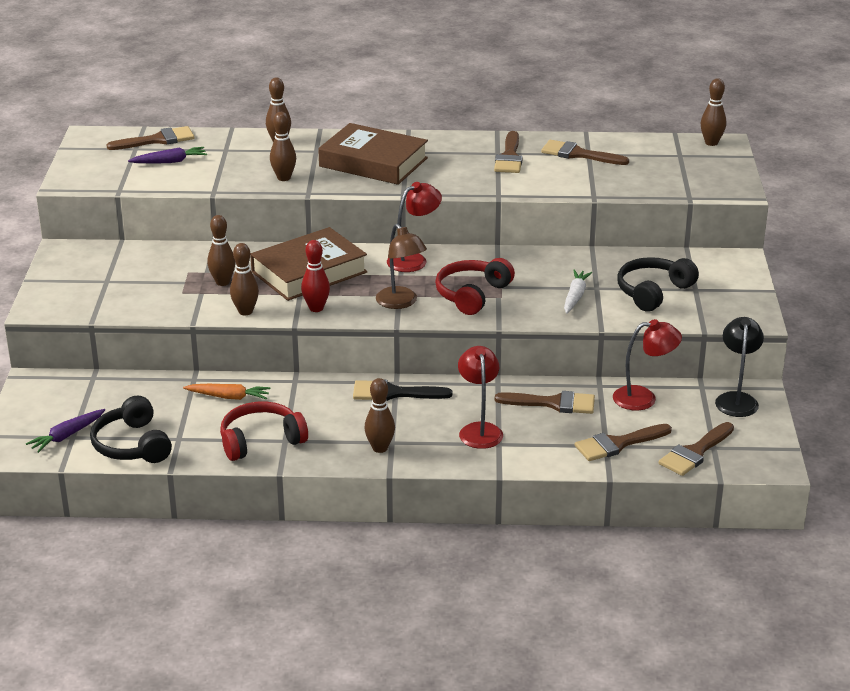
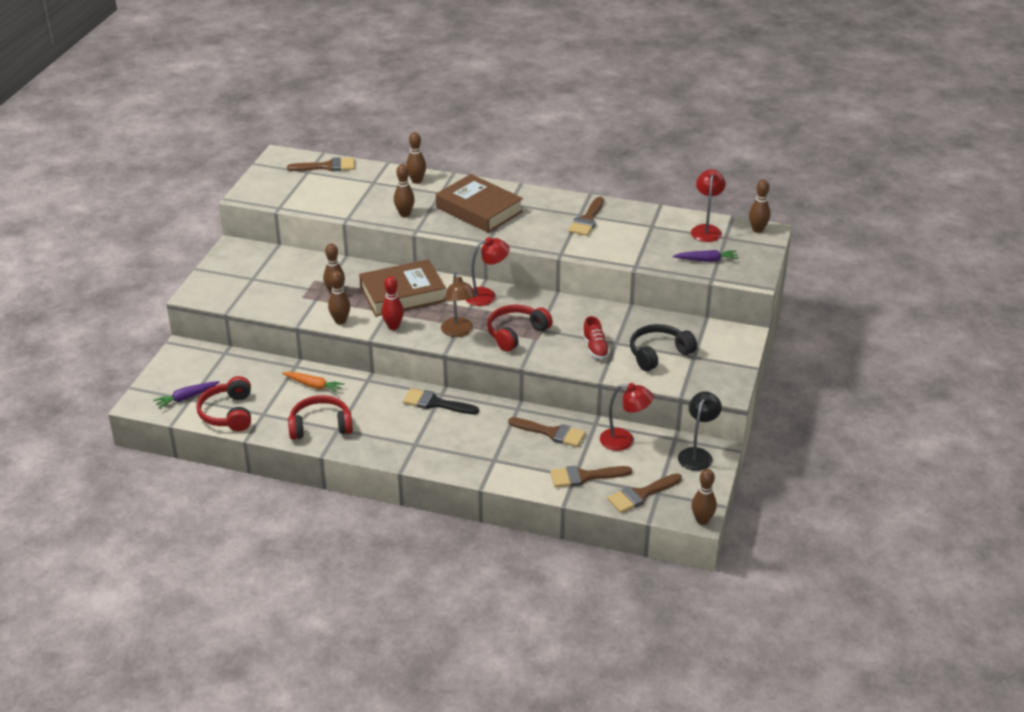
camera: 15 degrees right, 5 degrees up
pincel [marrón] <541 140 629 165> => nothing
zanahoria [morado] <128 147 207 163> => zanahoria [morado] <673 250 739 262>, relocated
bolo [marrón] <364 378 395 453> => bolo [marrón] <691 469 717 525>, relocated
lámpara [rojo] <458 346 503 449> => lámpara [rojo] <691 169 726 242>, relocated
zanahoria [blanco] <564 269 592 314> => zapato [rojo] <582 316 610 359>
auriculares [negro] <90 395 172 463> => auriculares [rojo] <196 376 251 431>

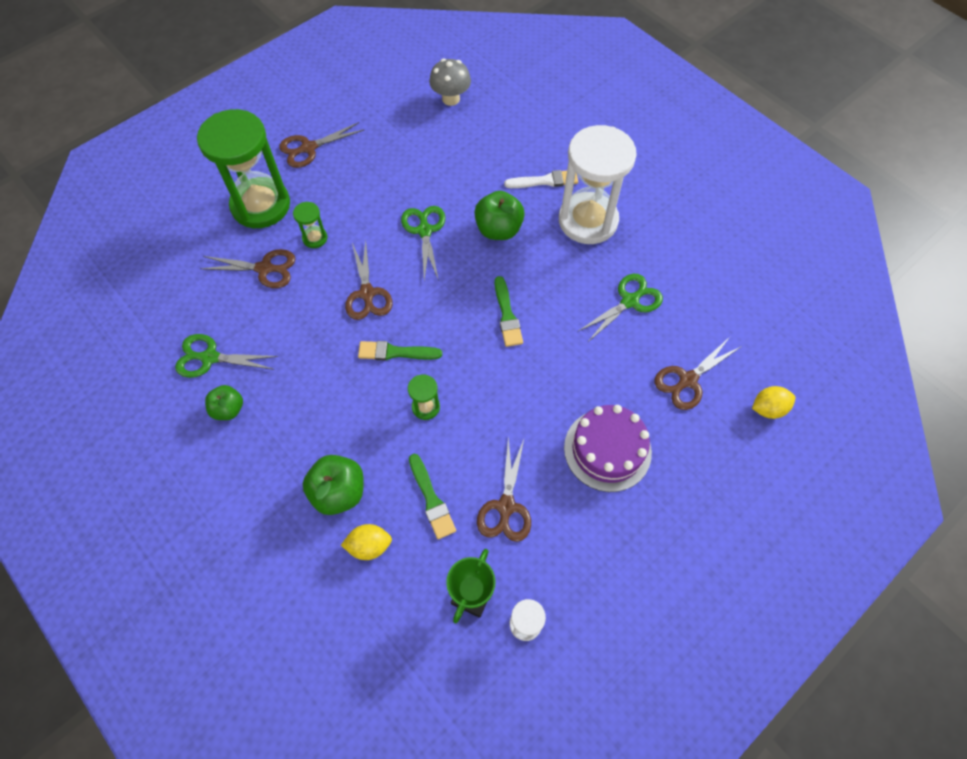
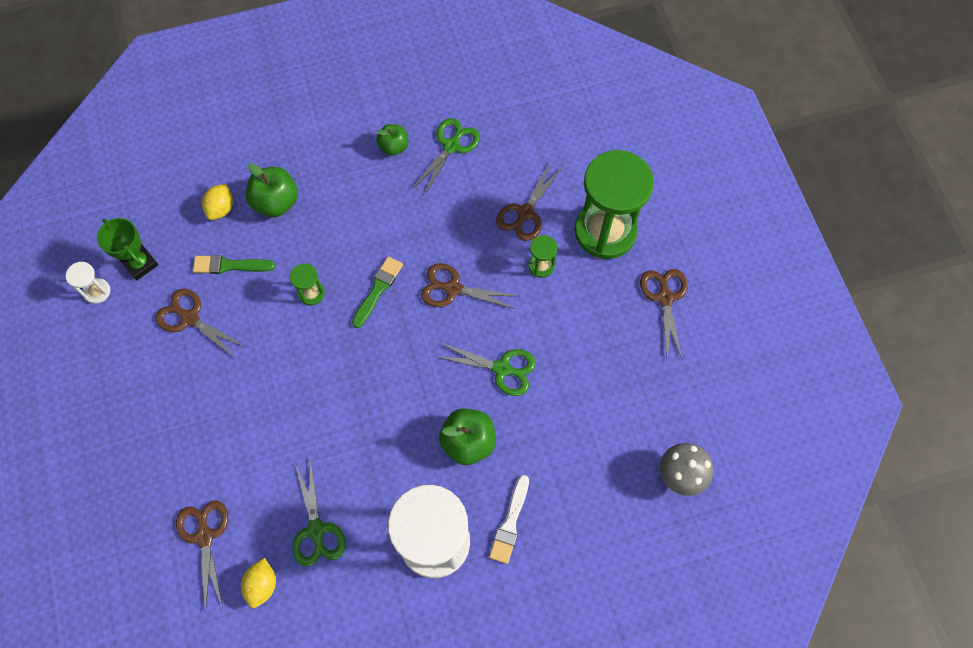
camera: 115 degrees right, 5 degrees up
pincel [verde] <495 276 523 347> => nothing
tarta [morado] <564 405 652 492> => nothing
limón [amarillo] <752 386 795 419> => limón [amarillo] <241 558 276 608>, relocated

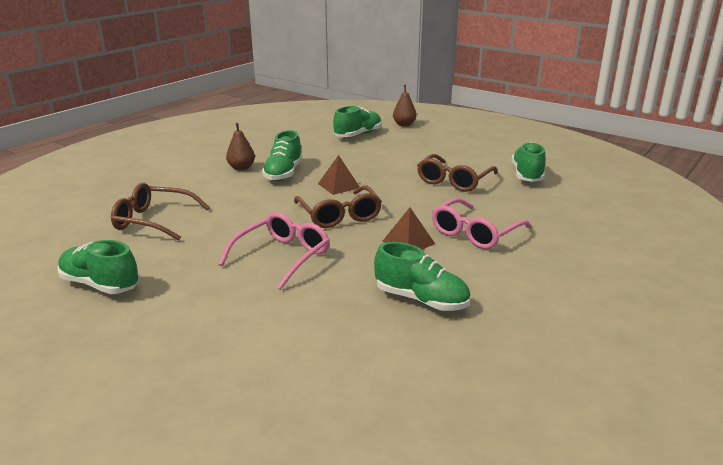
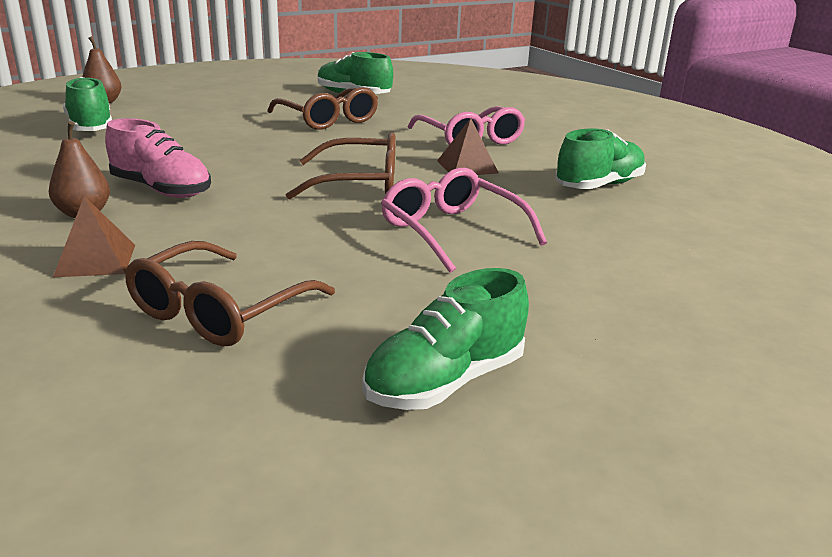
camera: 70 degrees left, 0 degrees up
pirámide [marrón] <318 155 360 195> => pirámide [marrón] <53 196 135 277>, relocated
zapato [verde] <262 130 302 181> => zapato [rosa] <105 118 211 198>

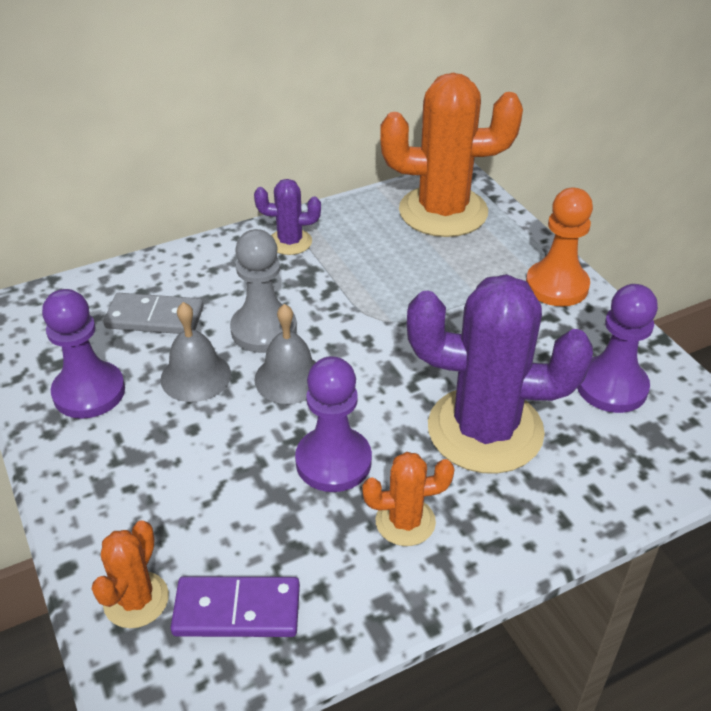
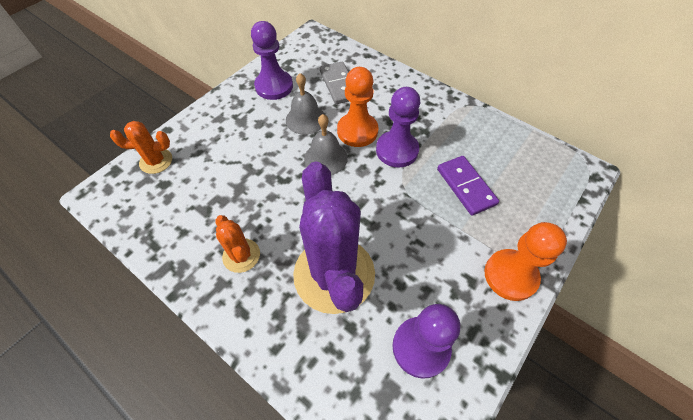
camera: 65 degrees right, 15 degrees up
cactus [morado] <254 179 321 255> => nothing
cactus [naranja] <380 73 523 237> => nothing
ficha de dominó [morado] <171 576 300 637> => ficha de dominó [morado] <437 156 499 216>, relocated
peón [morado] <295 356 372 492> => peón [morado] <376 87 420 168>, relocated
peón [gris] <230 229 297 353> => peón [naranja] <337 67 378 147>

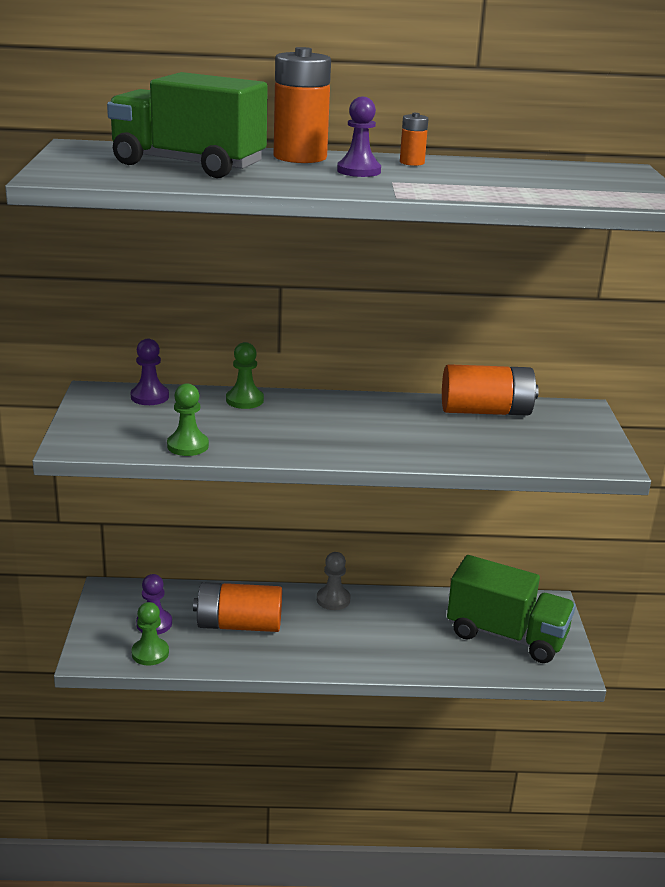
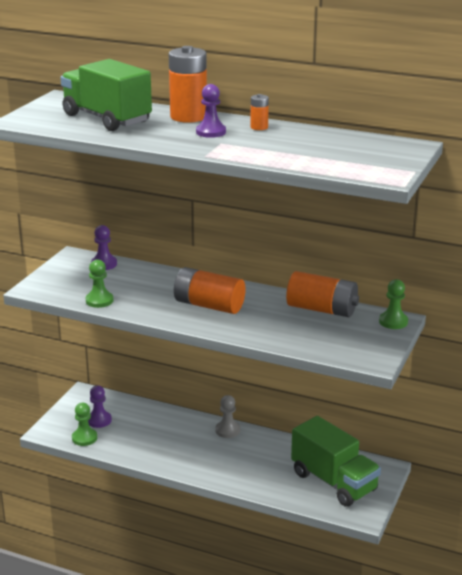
camera: 25 degrees right, 0 degrees up
pila [naranja] <193 582 282 632> => pila [naranja] <174 267 246 314>, relocated
peón [verde] <226 342 264 409> => peón [verde] <379 279 408 329>, relocated

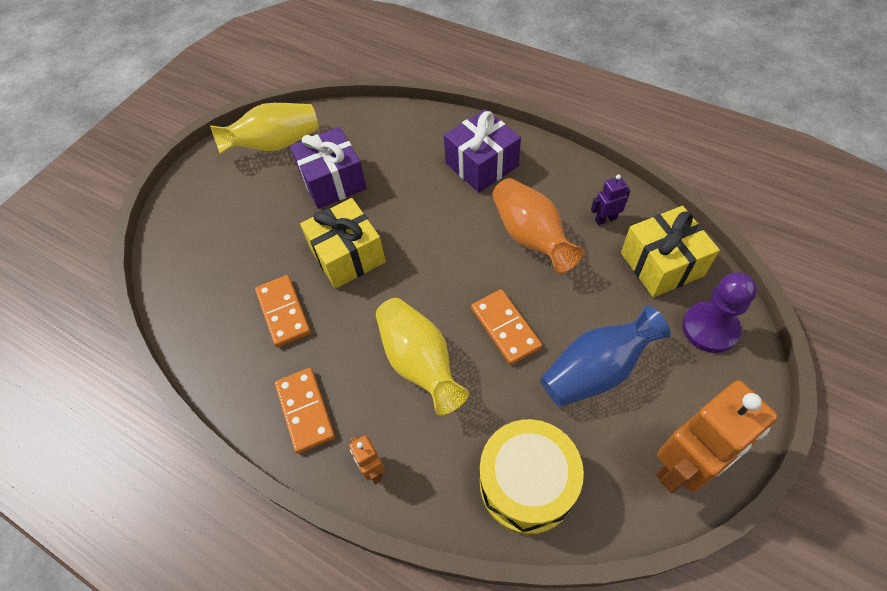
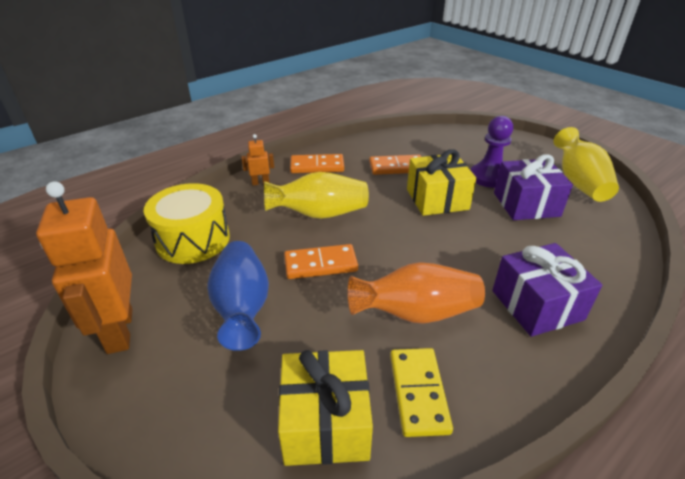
camera: 105 degrees right, 20 degrees down
peón [morado] <682 272 757 353> => peón [morado] <471 116 513 188>, relocated
robot [morado] <591 175 630 225> => ficha de dominó [amarillo] <390 348 453 437>

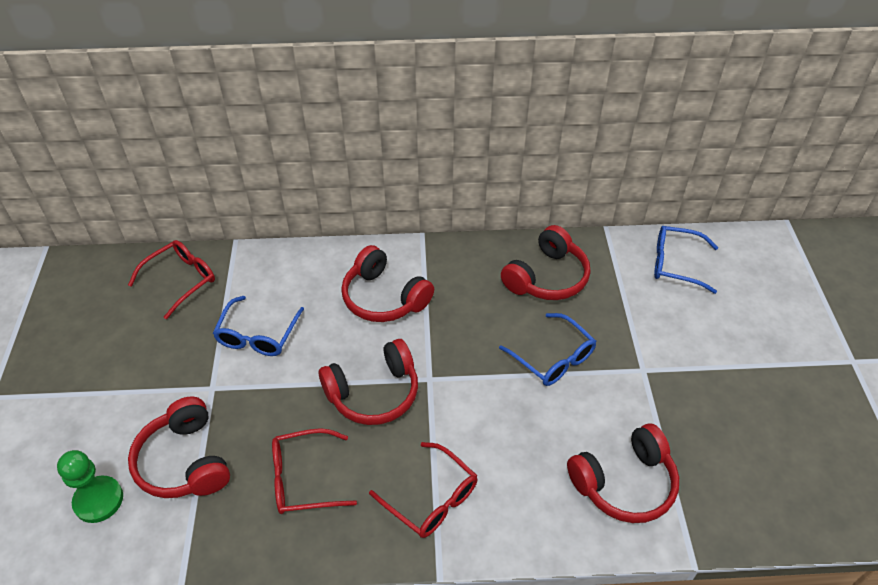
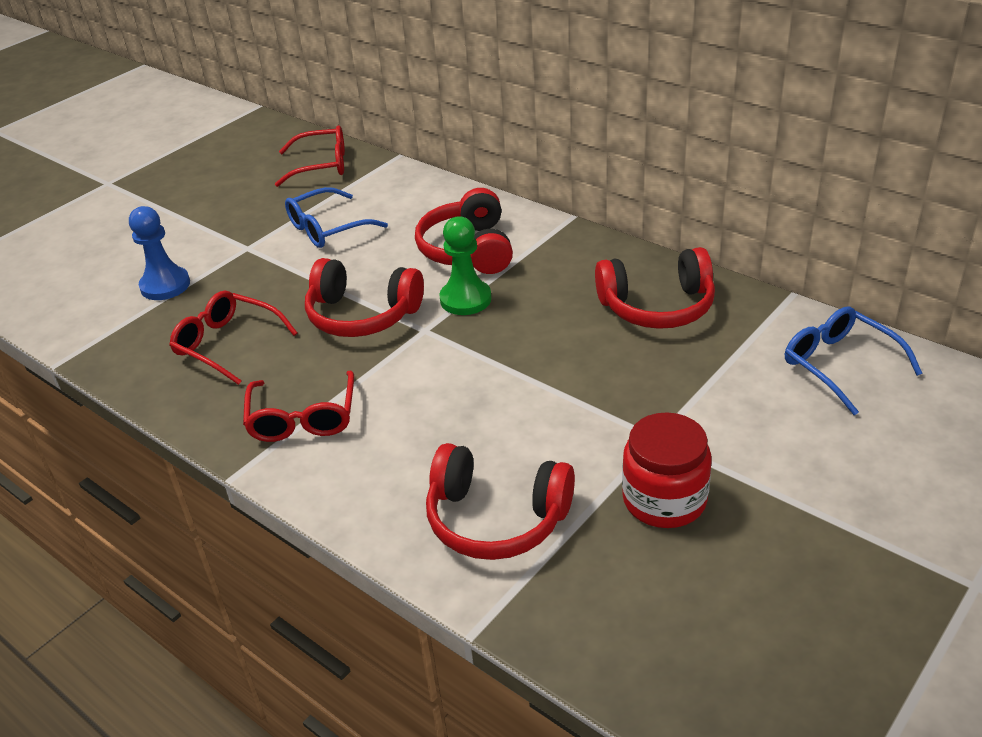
camera: 45 degrees right, 10 degrees down
gafas [azul] <499 313 596 386> => nothing
nothing => tarro [rojo] <622 412 711 528>
peón [verde] <57 450 123 523> => peón [verde] <439 216 492 315>, relocated
auriculares [rojo] <128 397 230 498> => peón [azul] <129 206 190 300>

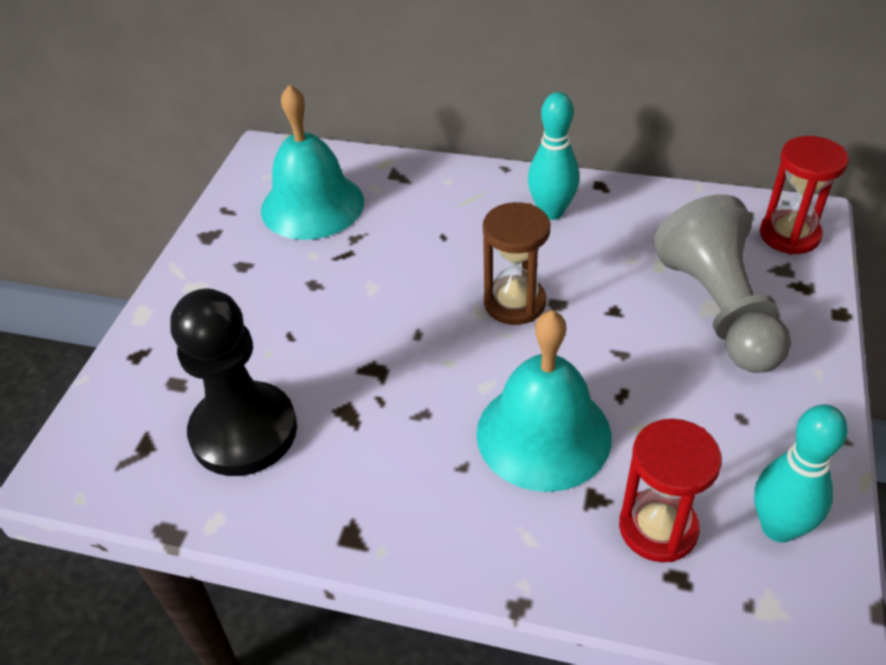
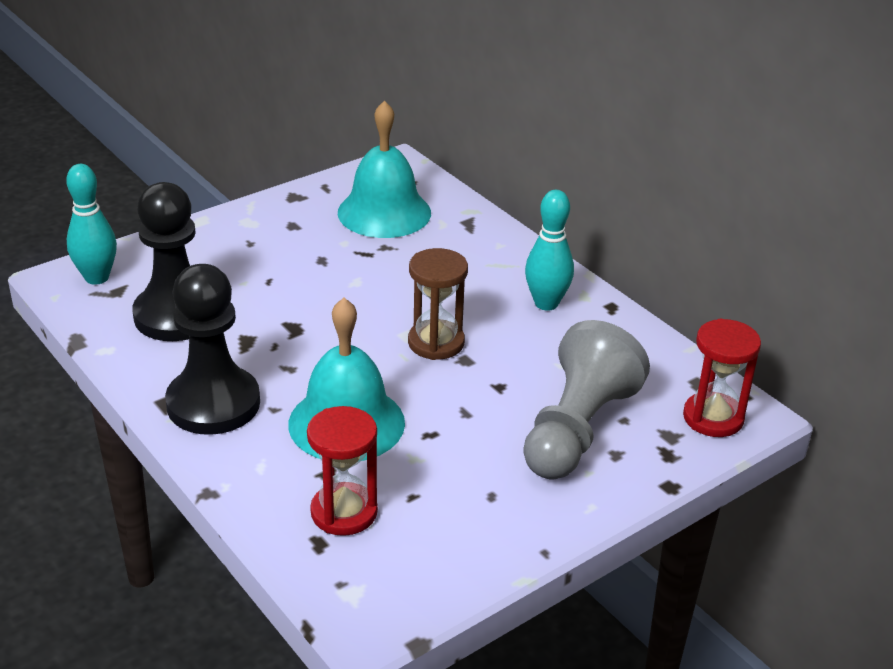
camera: 35 degrees right, 10 degrees down
nothing => peón [negro] <165 264 260 435>
bolo [turquesa] <754 404 848 542> => bolo [turquesa] <66 164 117 285>, relocated

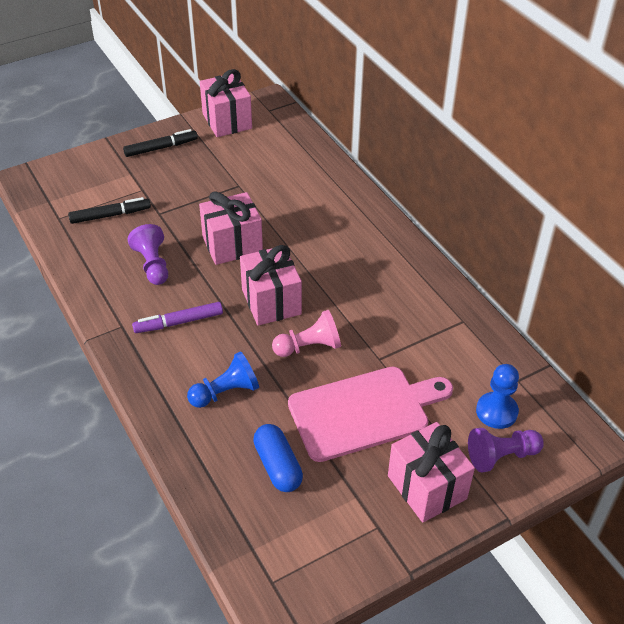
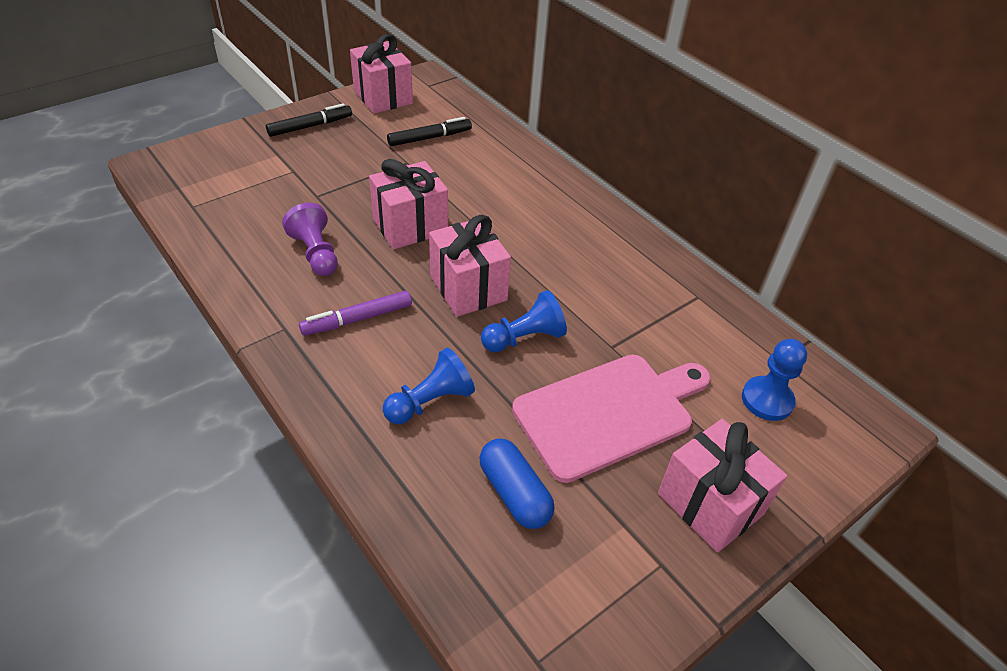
camera: 10 degrees left, 0 degrees up
peón [morado] <468 428 544 472> => nothing
rotulador [negro] <68 197 151 224> => rotulador [negro] <387 117 472 146>, relocated
peón [rosa] <272 310 341 357> => peón [azul] <481 290 567 352>

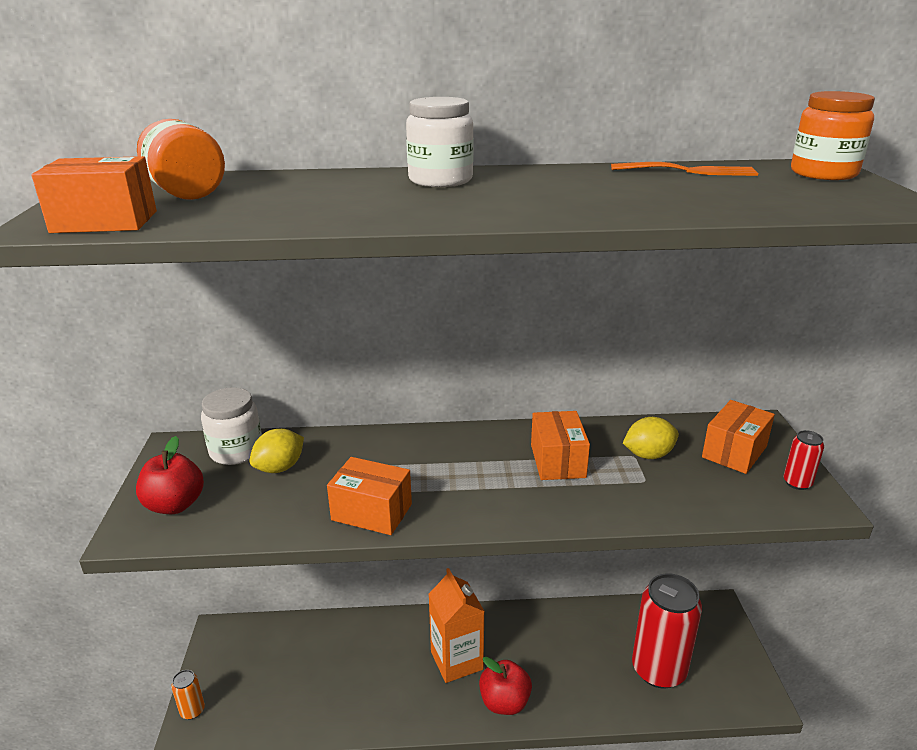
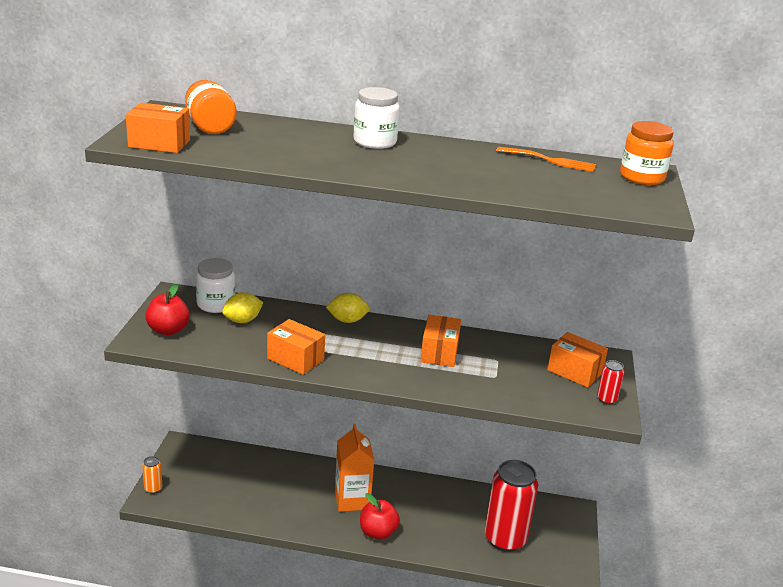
camera: 10 degrees right, 0 degrees up
limón [amarillo] <623 417 679 459> => limón [amarillo] <326 293 370 323>, relocated
caja [naranja] <702 400 775 474> => caja [naranja] <547 332 608 387>, 75 degrees clockwise

